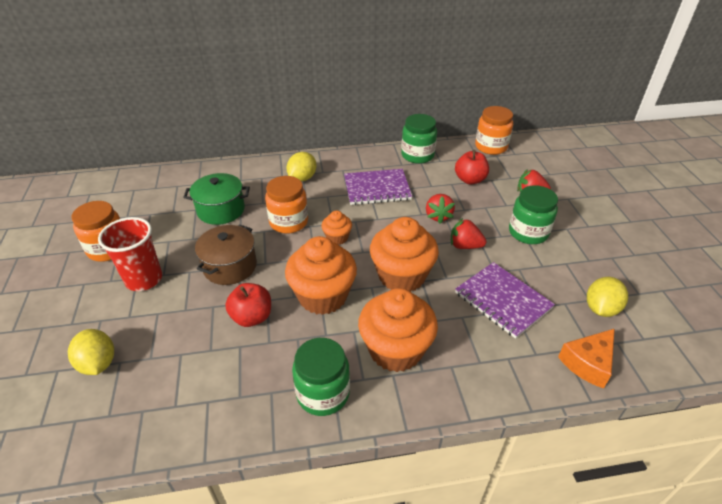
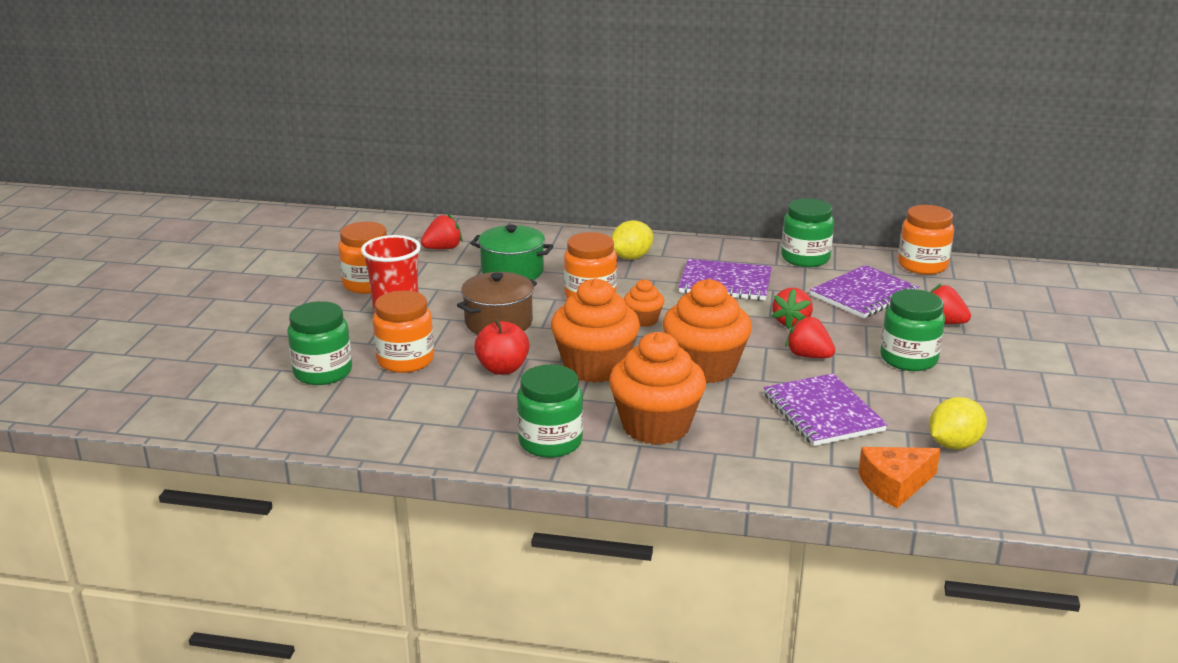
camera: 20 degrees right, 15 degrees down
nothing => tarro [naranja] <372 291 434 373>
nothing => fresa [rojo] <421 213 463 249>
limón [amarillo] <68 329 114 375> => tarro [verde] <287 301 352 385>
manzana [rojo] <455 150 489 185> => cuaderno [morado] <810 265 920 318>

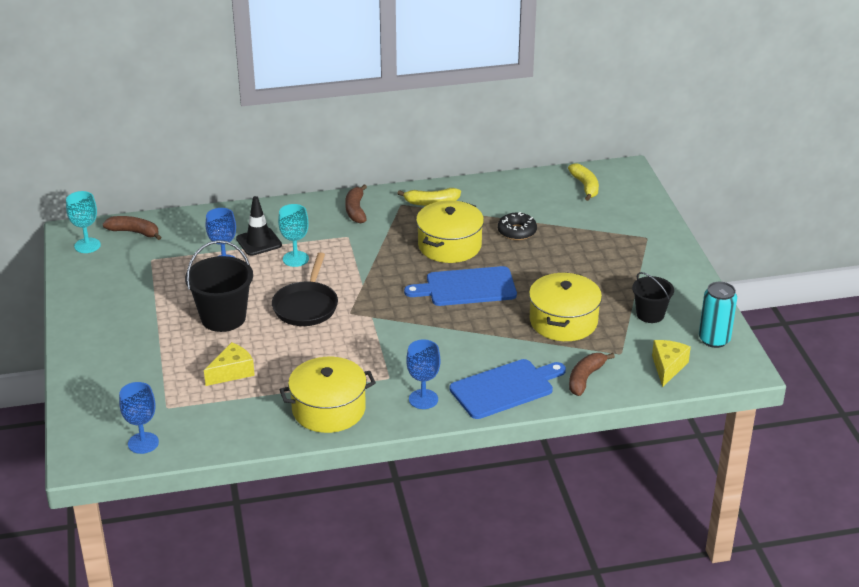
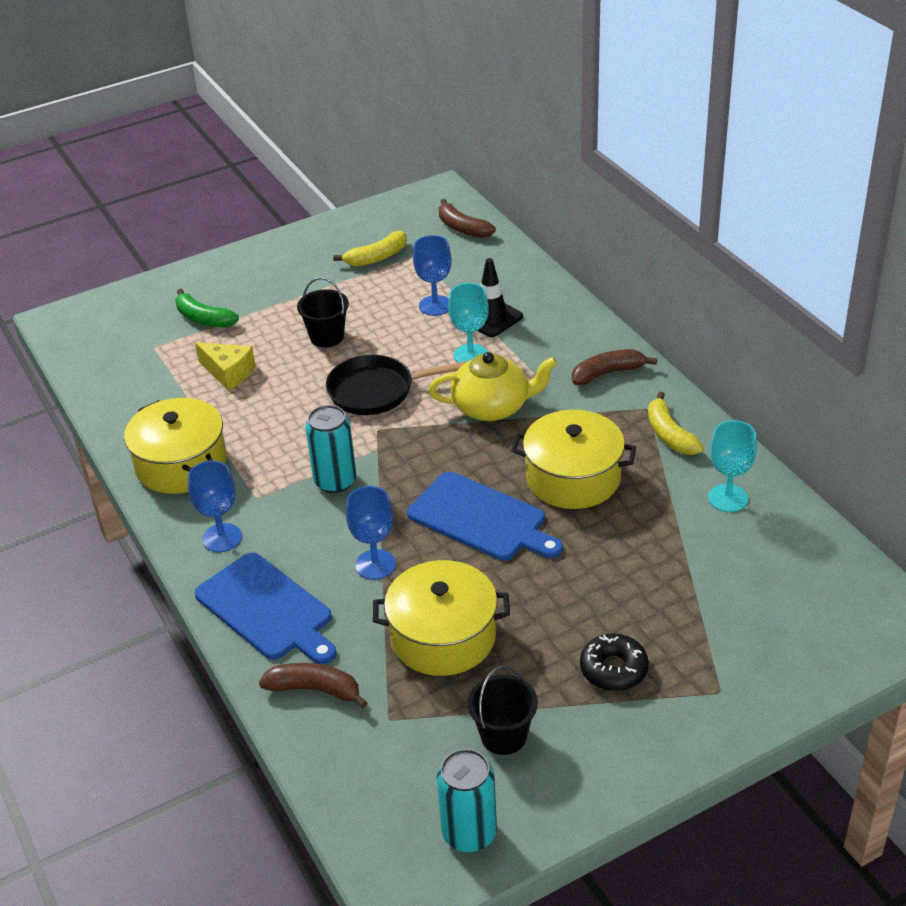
camera: 75 degrees right, 5 degrees up
queso [amarillo] <652 340 691 387> => nothing
nothing => plátano [verde] <176 288 239 328>
nothing => lata [turquesa] <305 405 357 493>
nothing => tetera [amarillo] <429 352 558 421>
copa [turquesa] <66 191 101 253> => copa [turquesa] <708 420 757 512>, relocated
copa [azul] <119 382 159 454> => copa [azul] <346 486 396 580>, relocated
rosquilla [negro] <498 212 537 240> => rosquilla [negro] <580 633 649 691>, relocated
plátano [amarillo] <568 163 599 201> => plátano [amarillo] <333 231 407 267>, relocated
plátano [marrón] <102 216 161 240> => plátano [marrón] <439 199 496 238>, 135 degrees clockwise
tabla de cortar [azul] <404 266 517 306> => tabla de cortar [azul] <407 472 563 561>, 150 degrees clockwise
balde [negro] <185 240 253 332> => balde [negro] <297 277 349 347>, x0.62

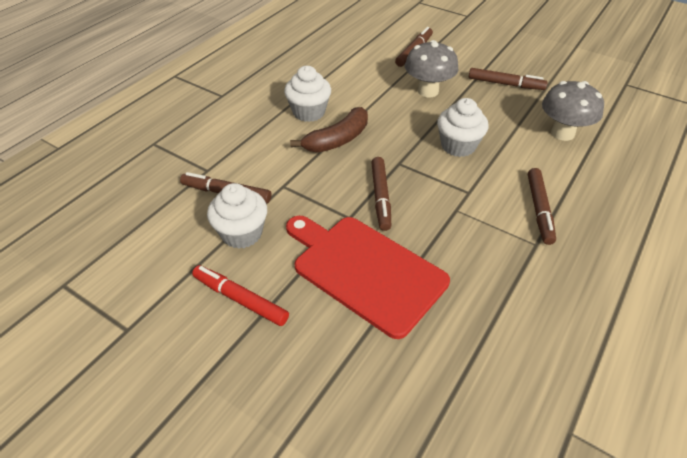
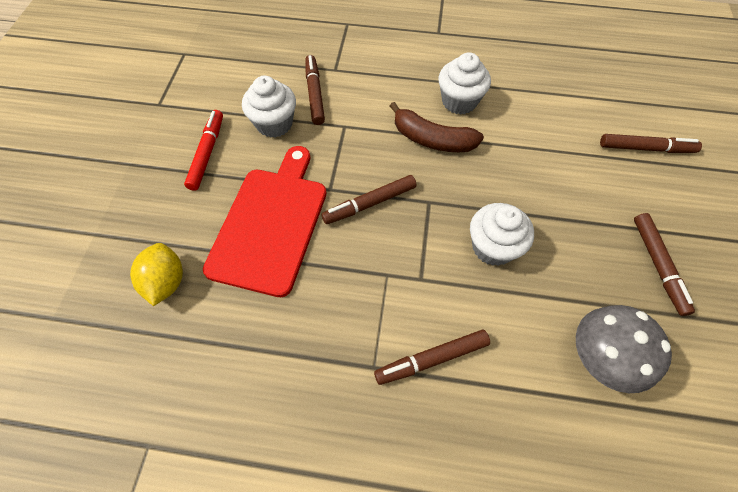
camera: 65 degrees right, 15 degrees up
seta [gris] <405 40 458 97> => nothing
nothing => limón [amarillo] <130 243 183 306>

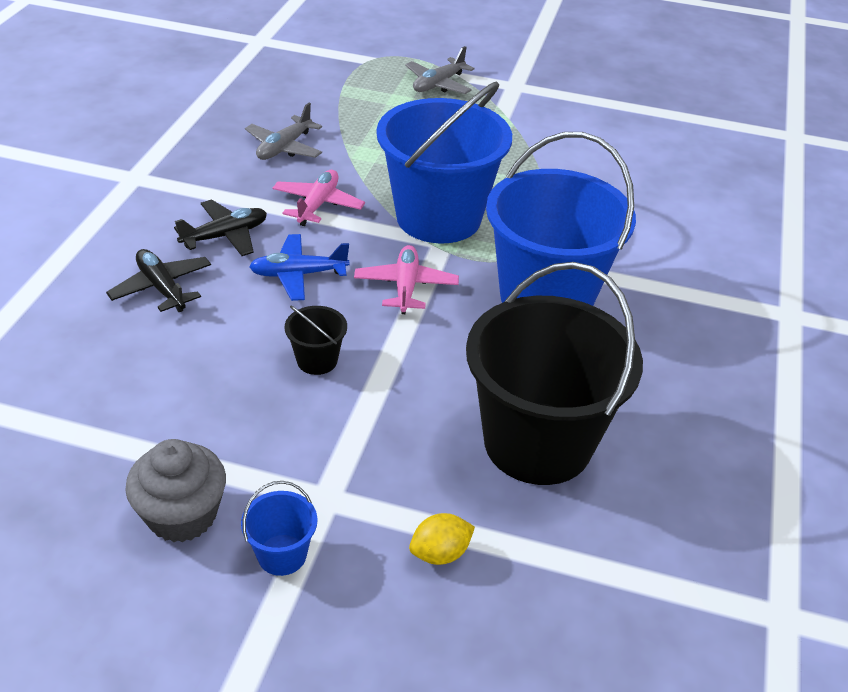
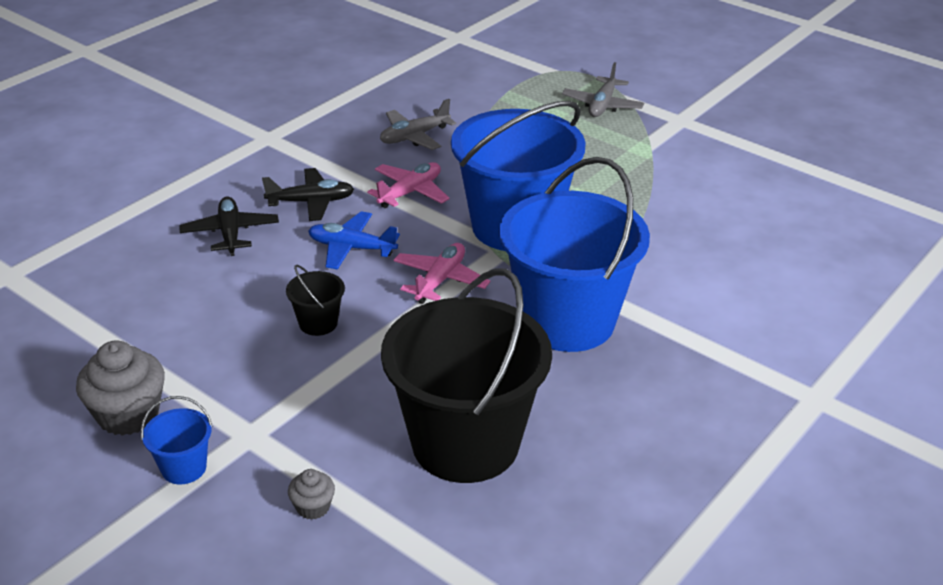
camera: 25 degrees right, 5 degrees down
limón [amarillo] <409 513 475 565> => magdalena [gris] <288 469 335 520>
avión [gris] <405 46 475 94> => avión [gris] <562 62 644 117>, 45 degrees counterclockwise

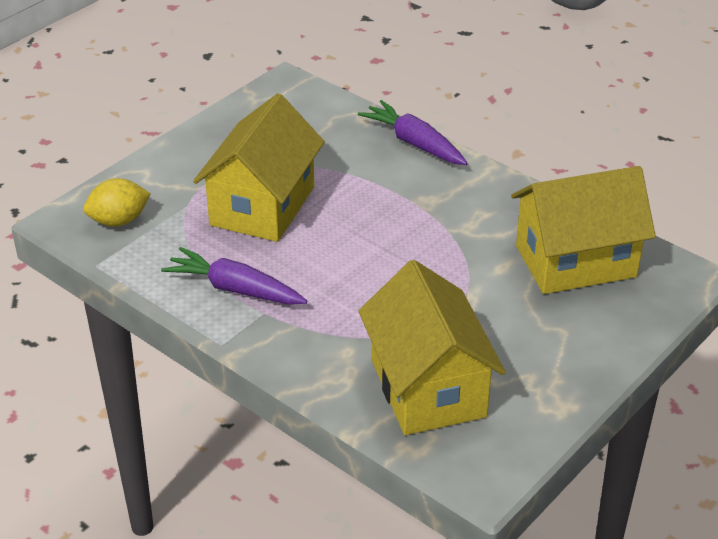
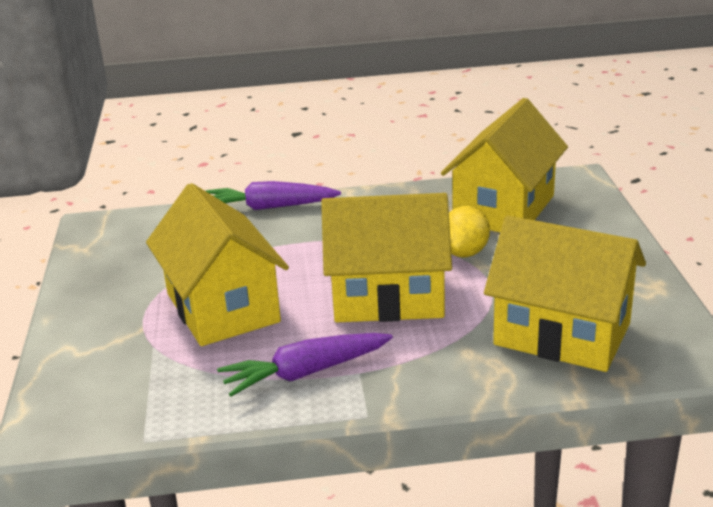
camera: 45 degrees left, 10 degrees down
nothing => casa [amarillo] <321 193 452 322>
limón [amarillo] <83 178 151 227> => limón [amarillo] <449 206 490 257>, relocated

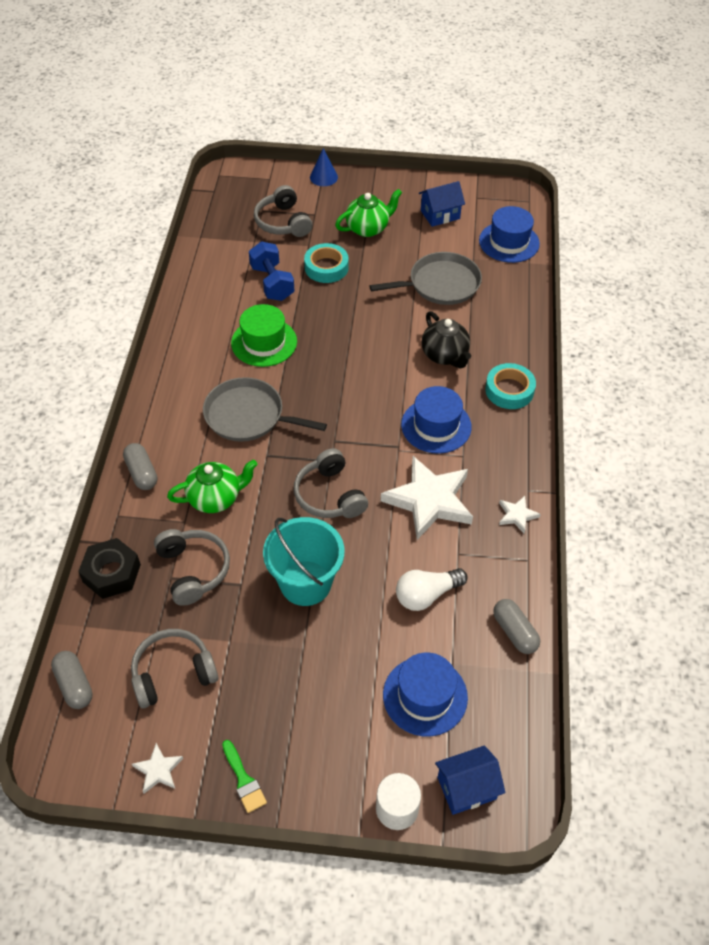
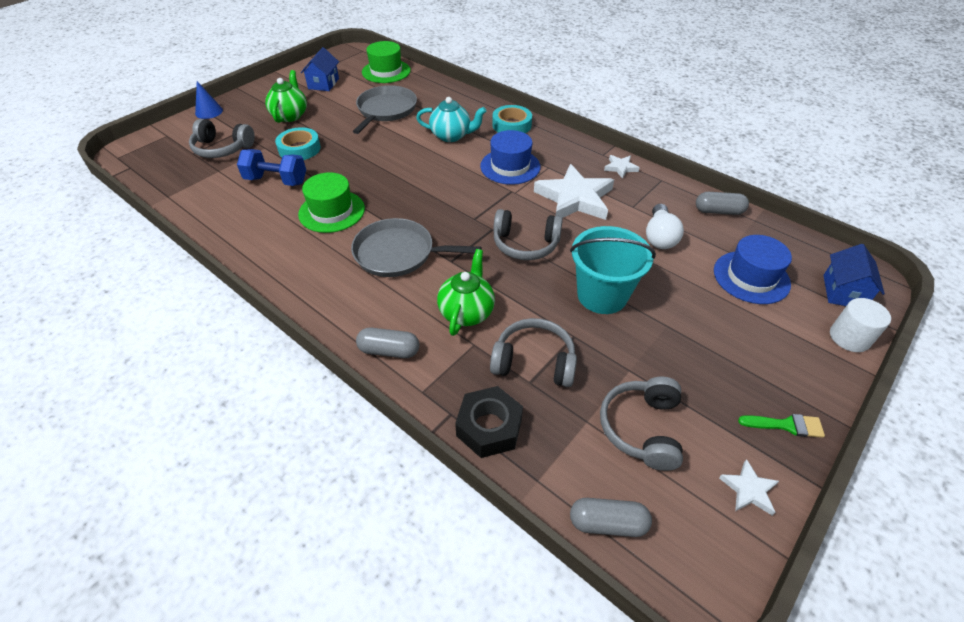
camera: 55 degrees left, 5 degrees down
tetera [negro] <422 311 471 368> => tetera [turquesa] <416 97 486 142>
sombrero [azul] <479 206 540 263> => sombrero [verde] <362 41 411 83>
sartén [gris] <203 377 327 442> => sartén [gris] <351 218 481 277>, 45 degrees clockwise

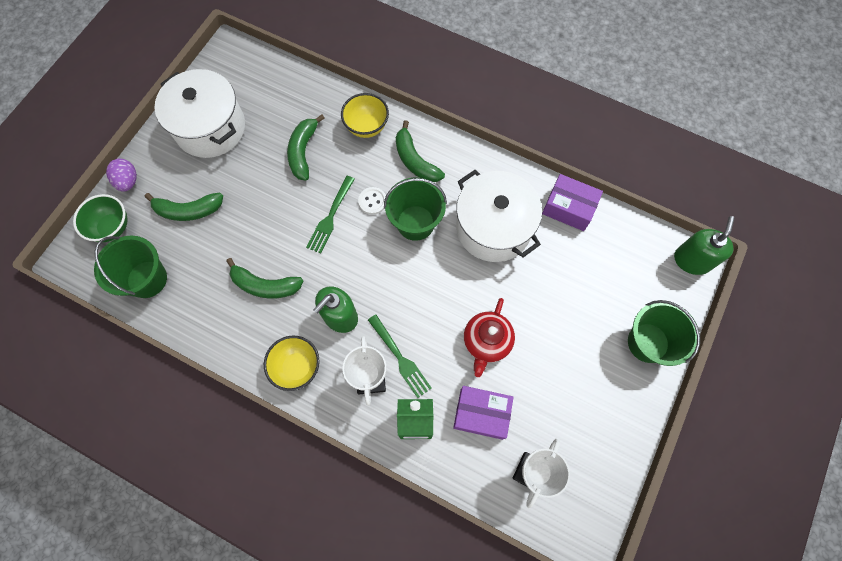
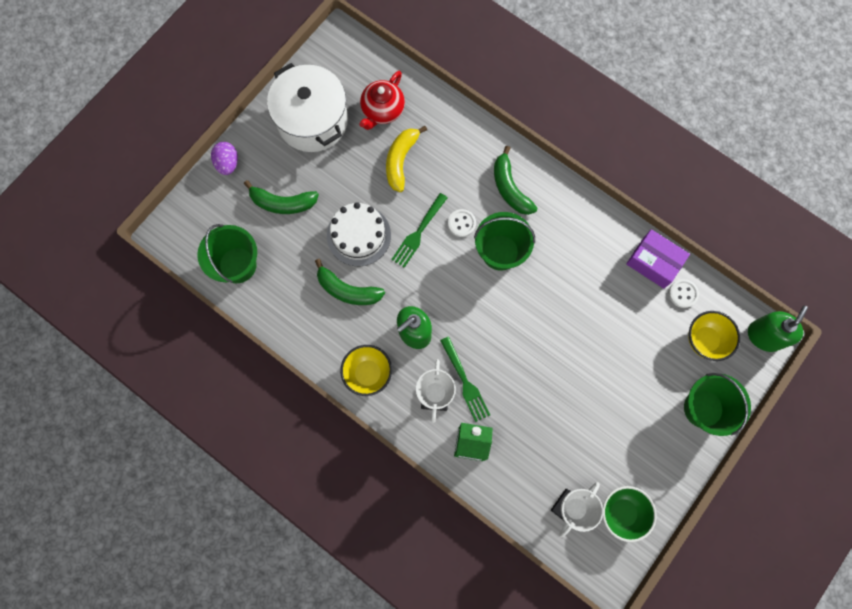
camera: 10 degrees right, 5 degrees up
caja [morado] <453 386 514 440> => nothing
olla [blanco] <456 170 542 262> => nothing
nothing => tarta [blanco] <327 202 391 266>
nothing => botón [blanco] <669 279 699 308>
cuenco [verde] <73 194 127 242> => cuenco [verde] <603 486 657 542>, relocated
cuenco [amarillo] <341 93 389 138> => cuenco [amarillo] <688 311 740 361>, relocated
tetera [rojo] <464 298 515 377> => tetera [rojo] <359 71 405 130>, relocated
plátano [verde] <287 114 325 181> => plátano [amarillo] <386 126 427 192>

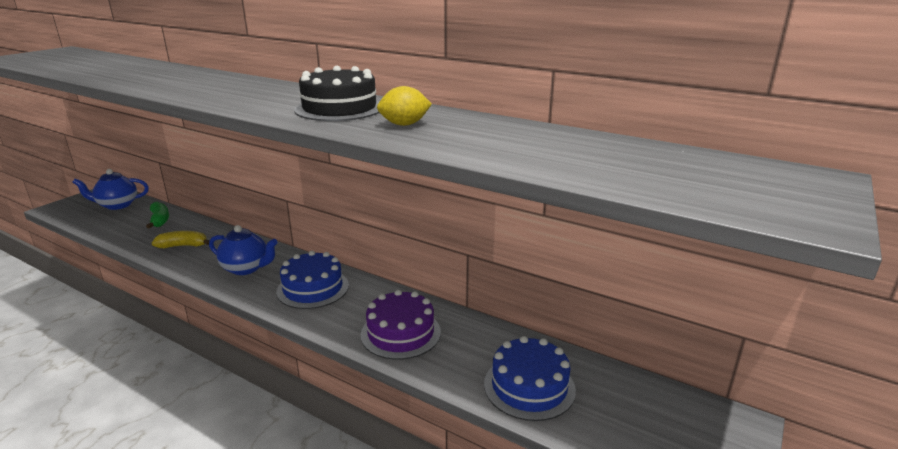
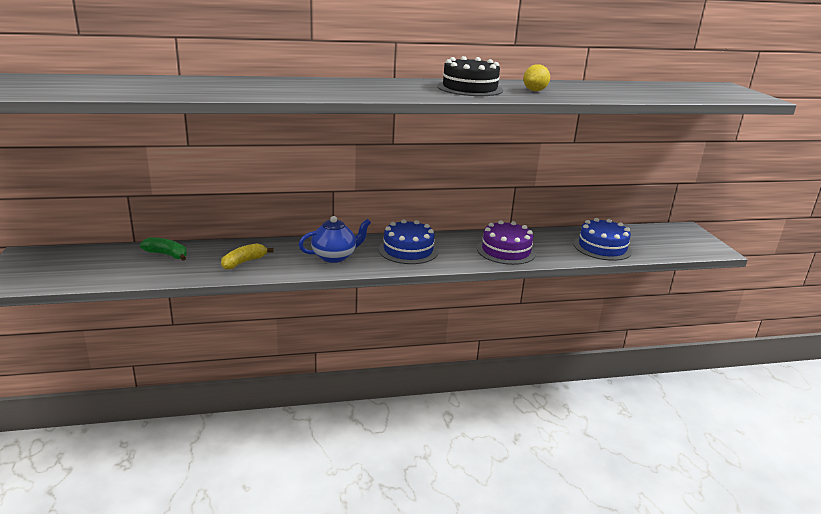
camera: 45 degrees left, 0 degrees up
tetera [azul] <72 169 149 210> => nothing

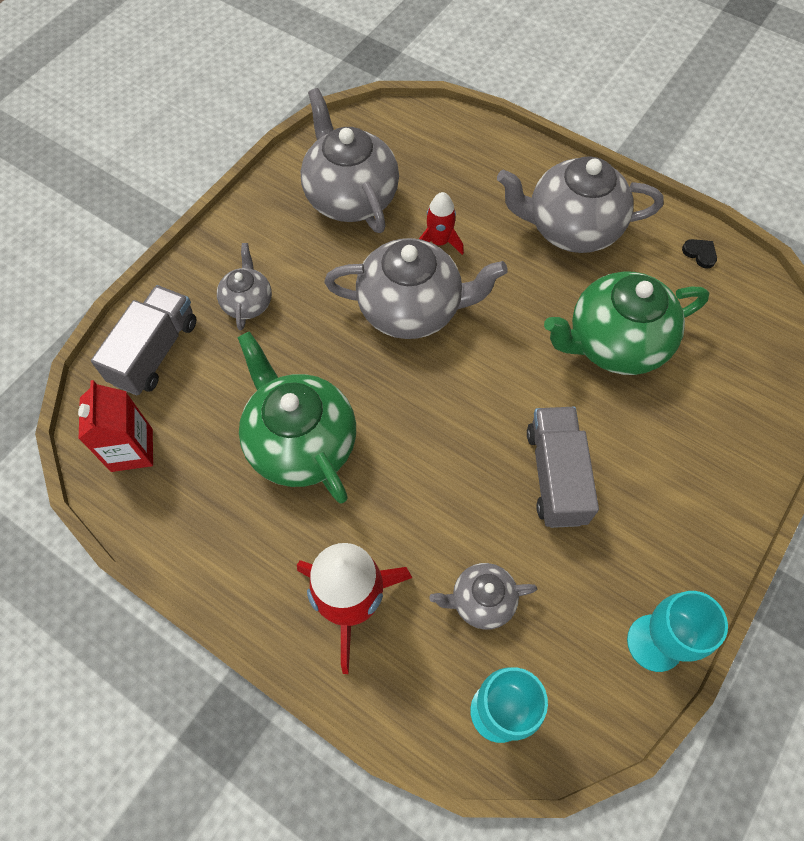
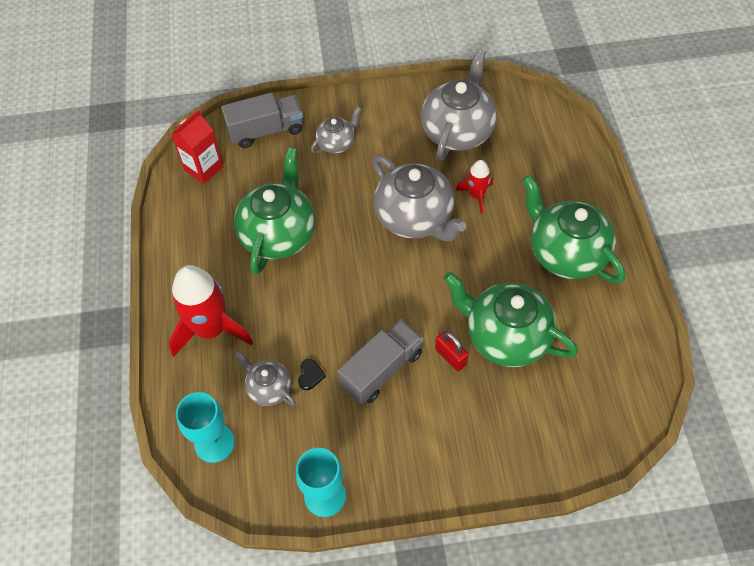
camera: 50 degrees right, 5 degrees down
nothing => candado [rojo] <435 331 469 371>
corazón [negro] <682 239 717 269> => corazón [negro] <298 359 326 390>, relocated
tetera [gris] <497 156 664 253> => tetera [verde] <523 175 625 284>

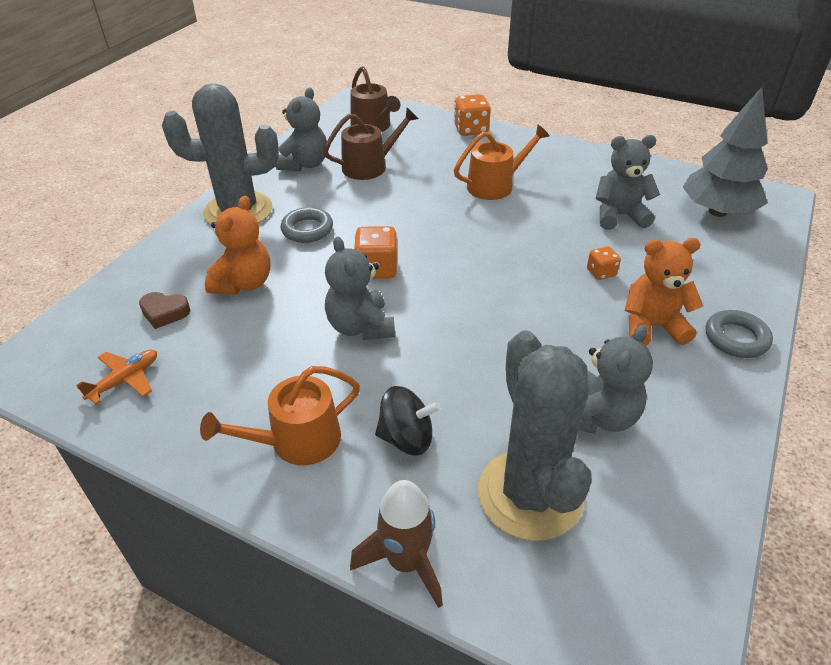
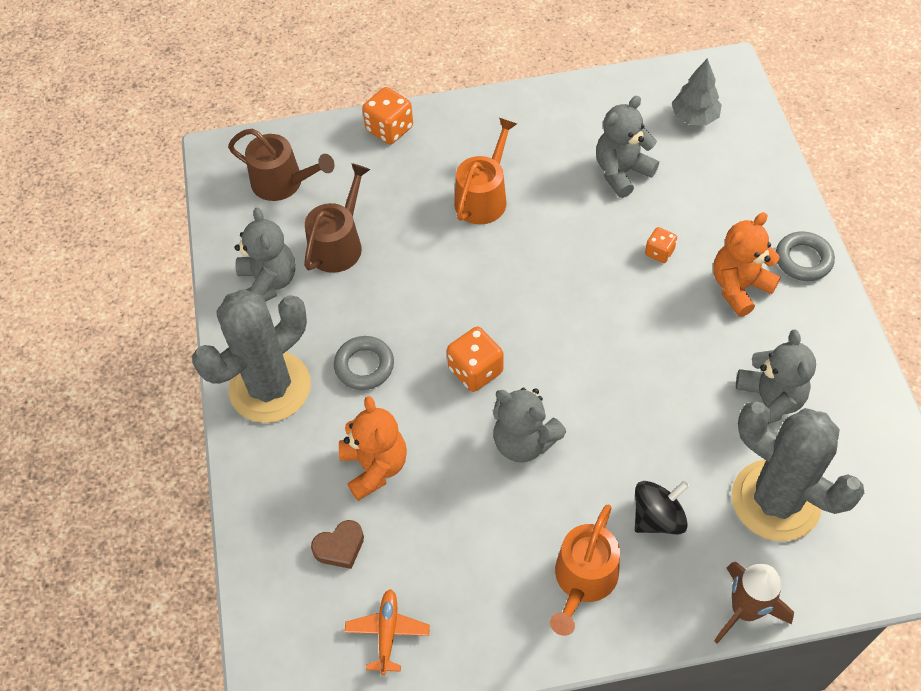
camera: 35 degrees left, 15 degrees up
árbol [gris] <683 87 768 217> => árbol [gris] <672 58 722 125>, x0.60

